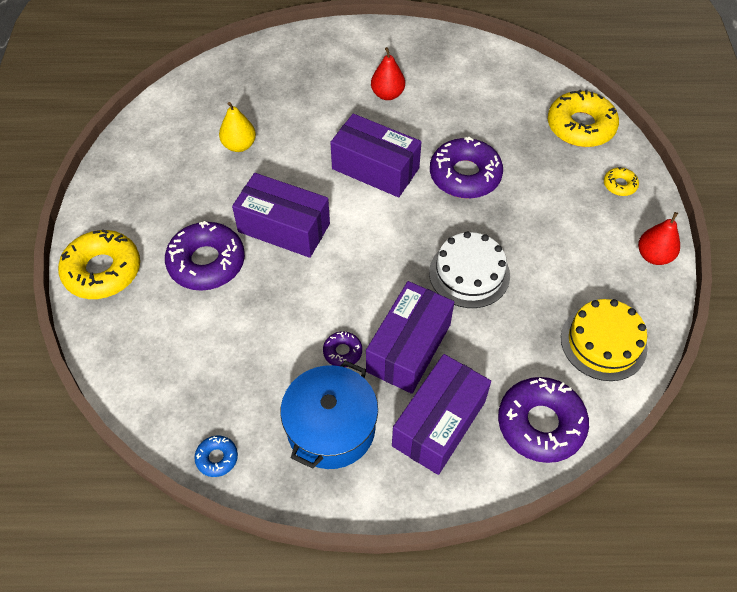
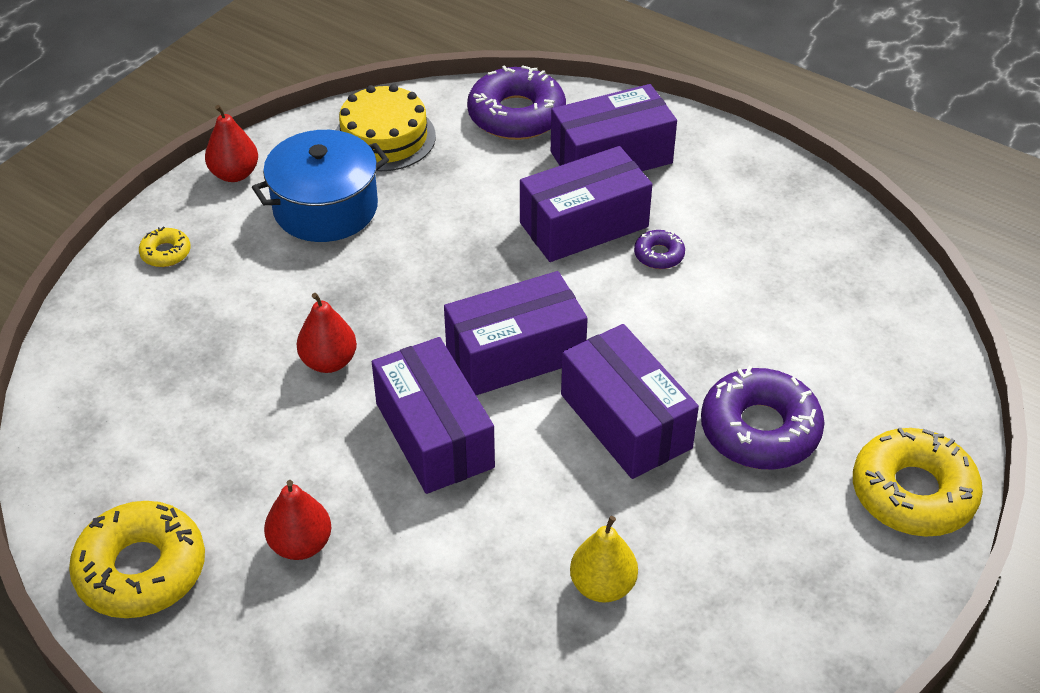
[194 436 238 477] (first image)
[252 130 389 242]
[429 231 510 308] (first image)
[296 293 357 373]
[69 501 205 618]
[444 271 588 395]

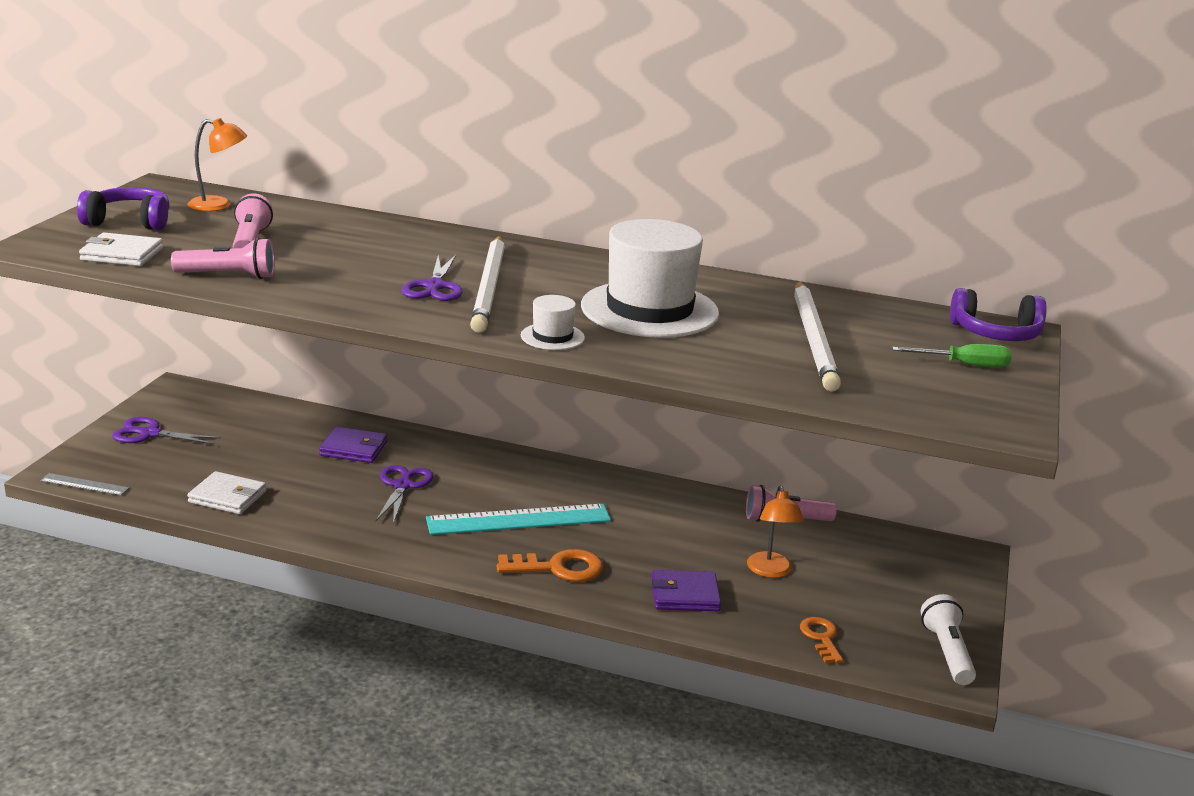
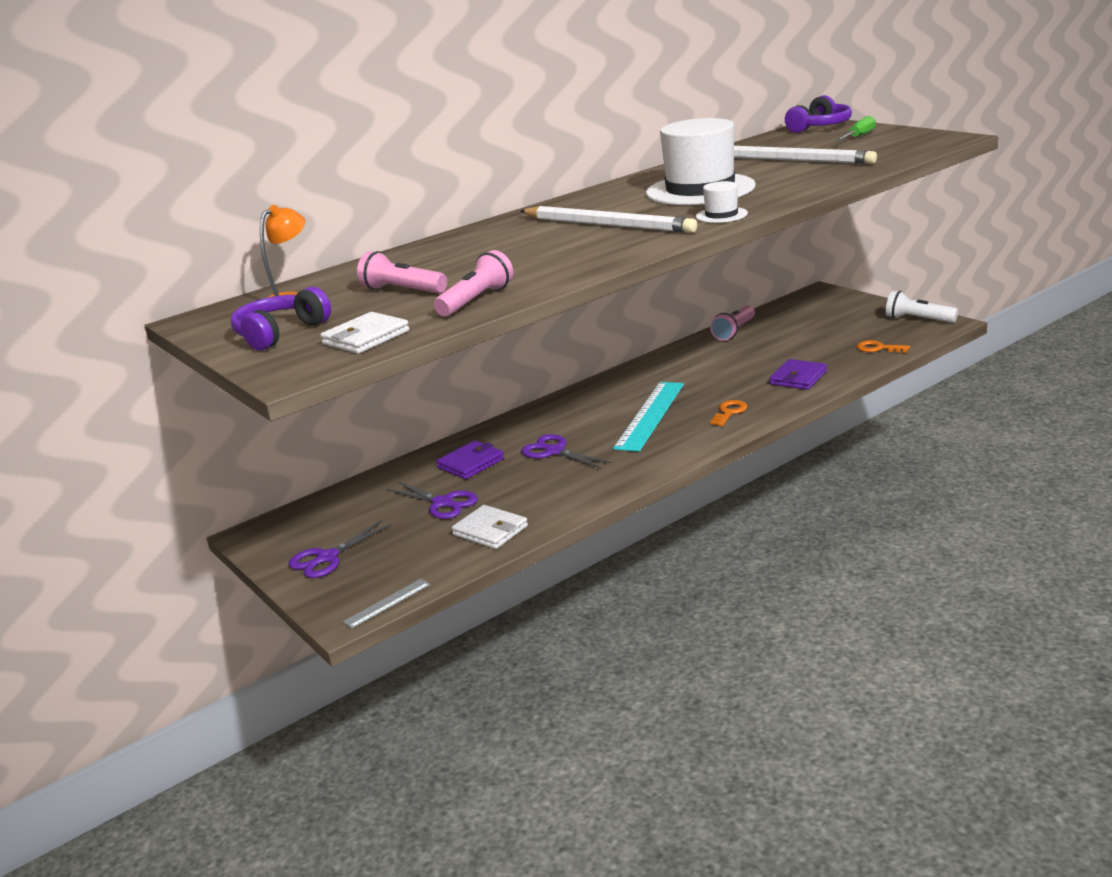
[452 505 528 549]
[387 481 478 519]
[710 400 747 426]
[747 485 804 578] (first image)

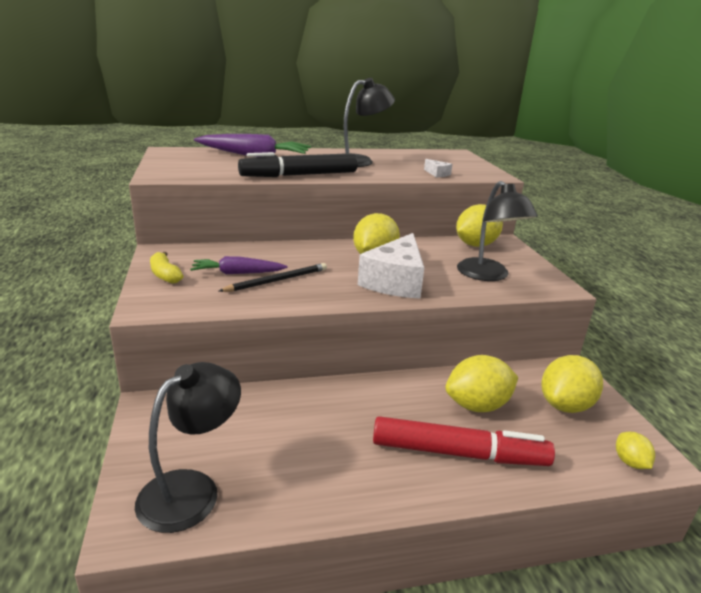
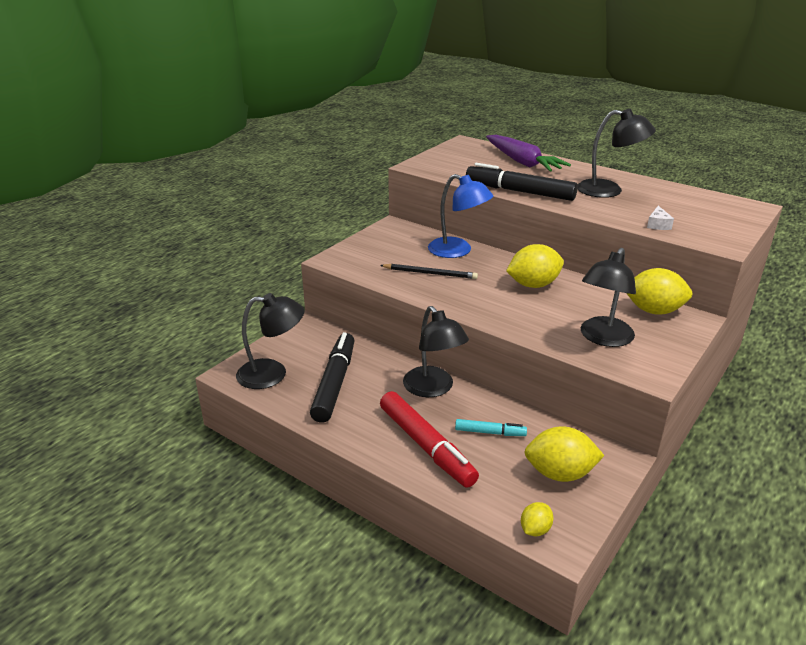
[150 252 183 284] (first image)
[190 256 288 274] (first image)
[358 233 424 299] (first image)
[455 419 527 436]
[310 332 355 423]
[403 306 469 397]
[428 174 494 258]

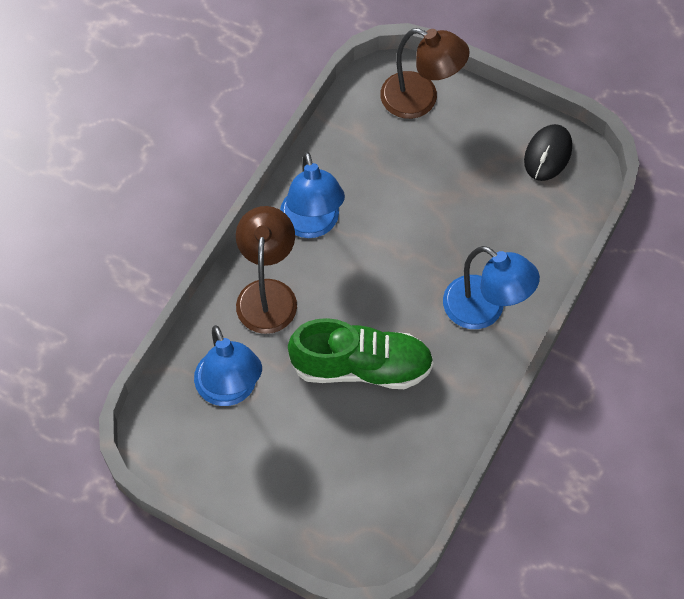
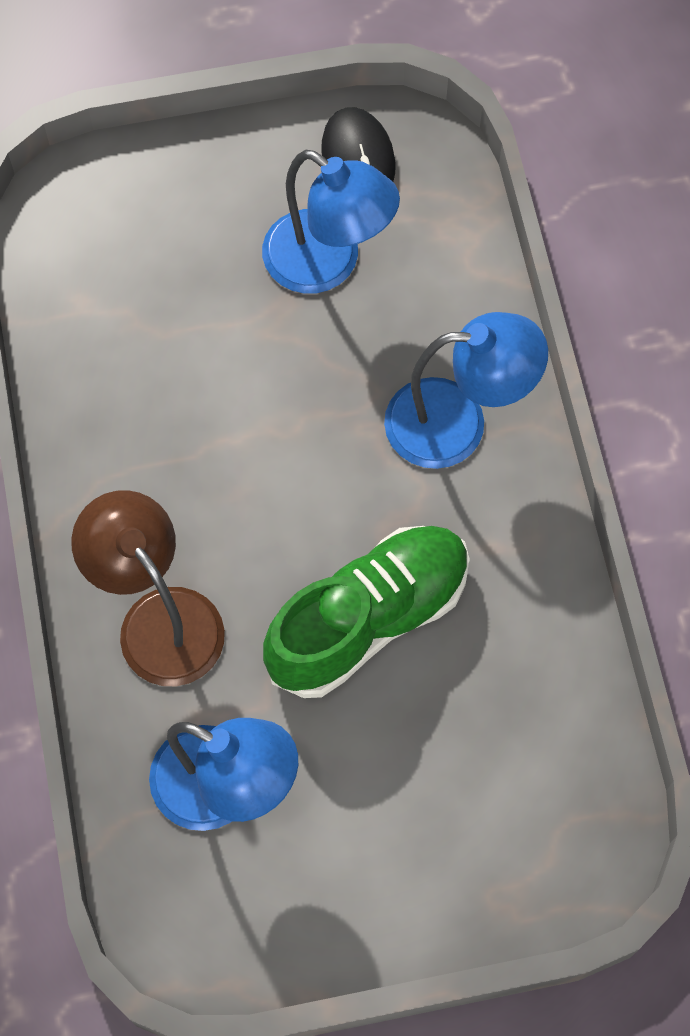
[262 150 400 294]
[380 28 470 119] (first image)

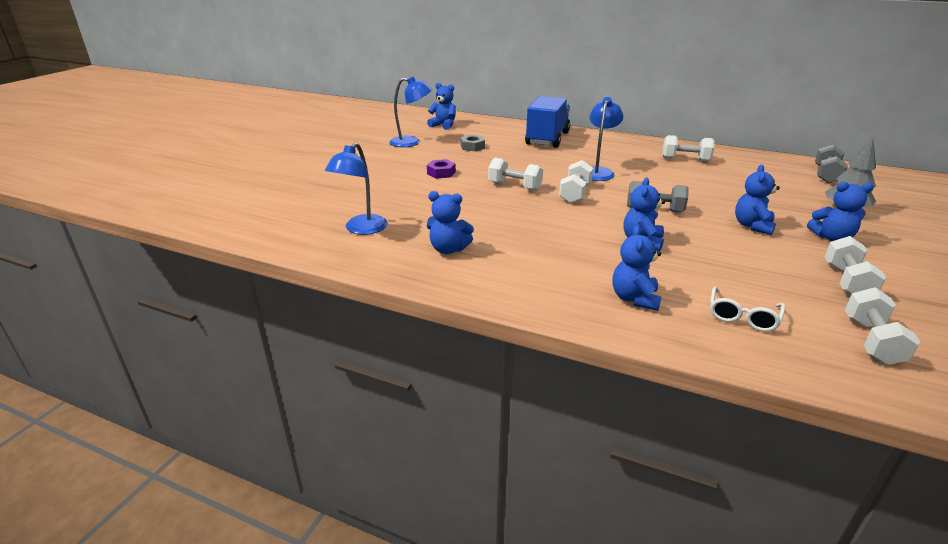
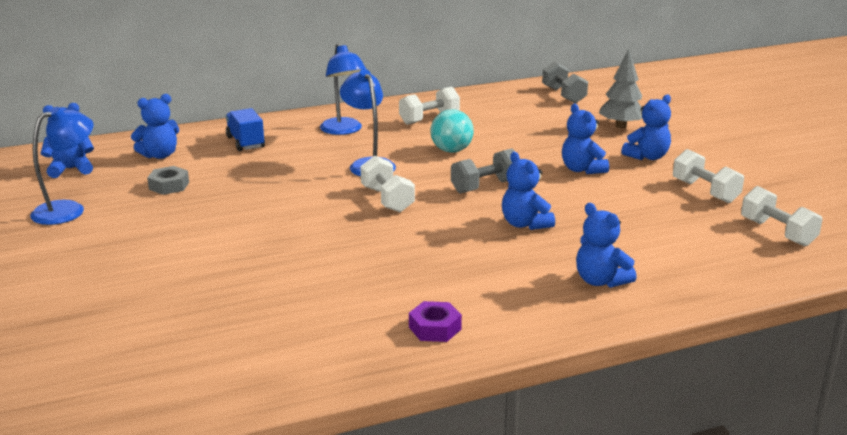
[320 43 366 135]
[409 301 462 342]
[131 94 179 159]
[488 158 543 191] (first image)
[226 108 265 151]
[710 286 785 332] (first image)
[431 109 474 153]

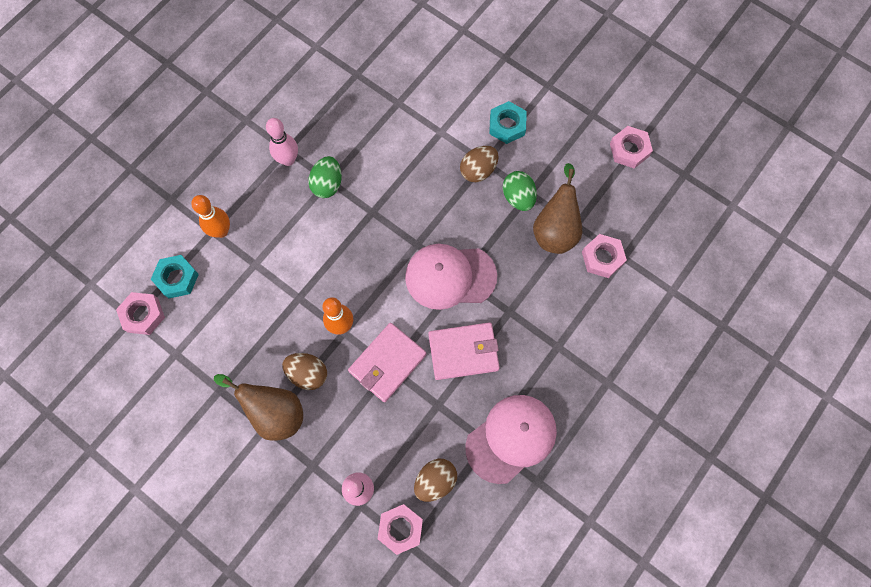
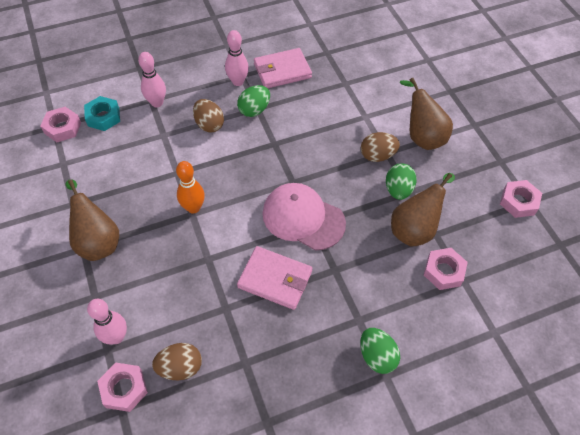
[138 52 166 108]
[193 99 224 132]
[254 48 312 88]
[465 395 557 484] (first image)
[400 78 453 150]
[360 328 400 374]

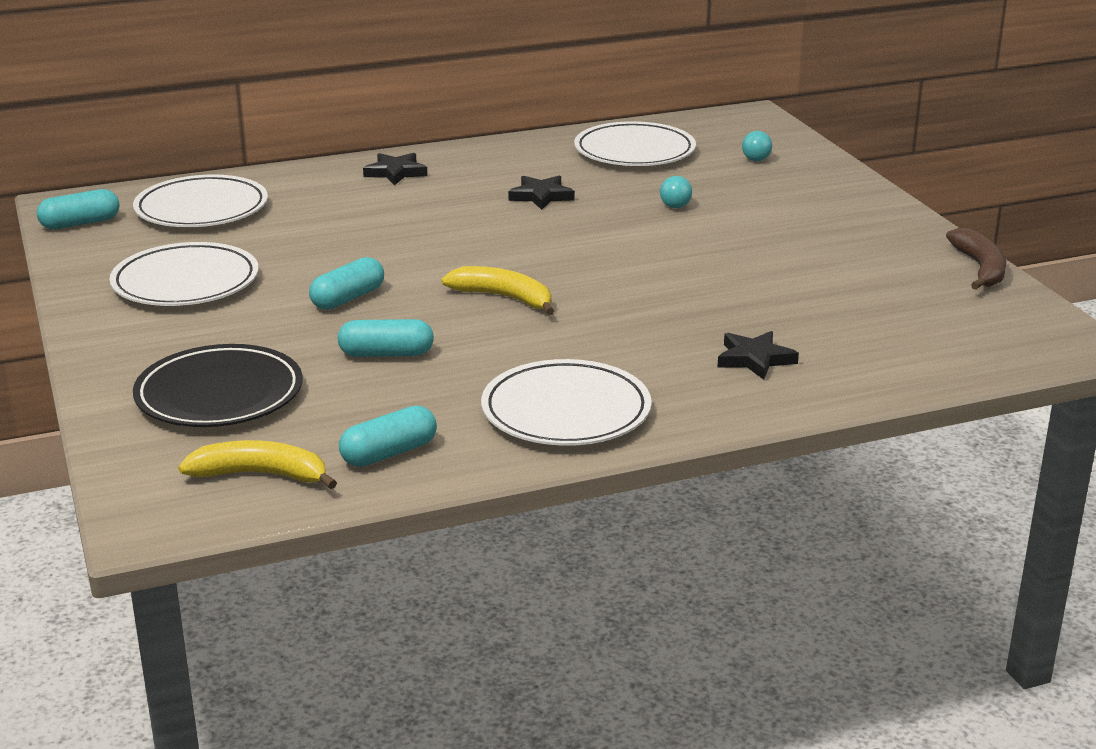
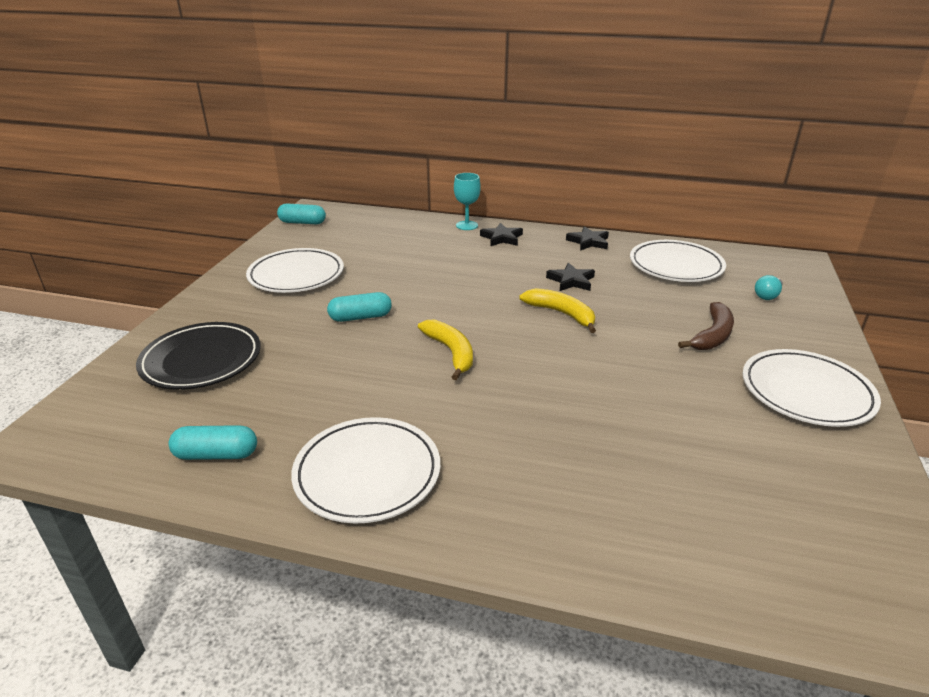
[742 349 881 427]
[519 288 596 333]
[337 319 434 357] (first image)
[660 176 692 208] (first image)
[566 226 609 251]
[678 302 734 350]
[454 173 481 230]

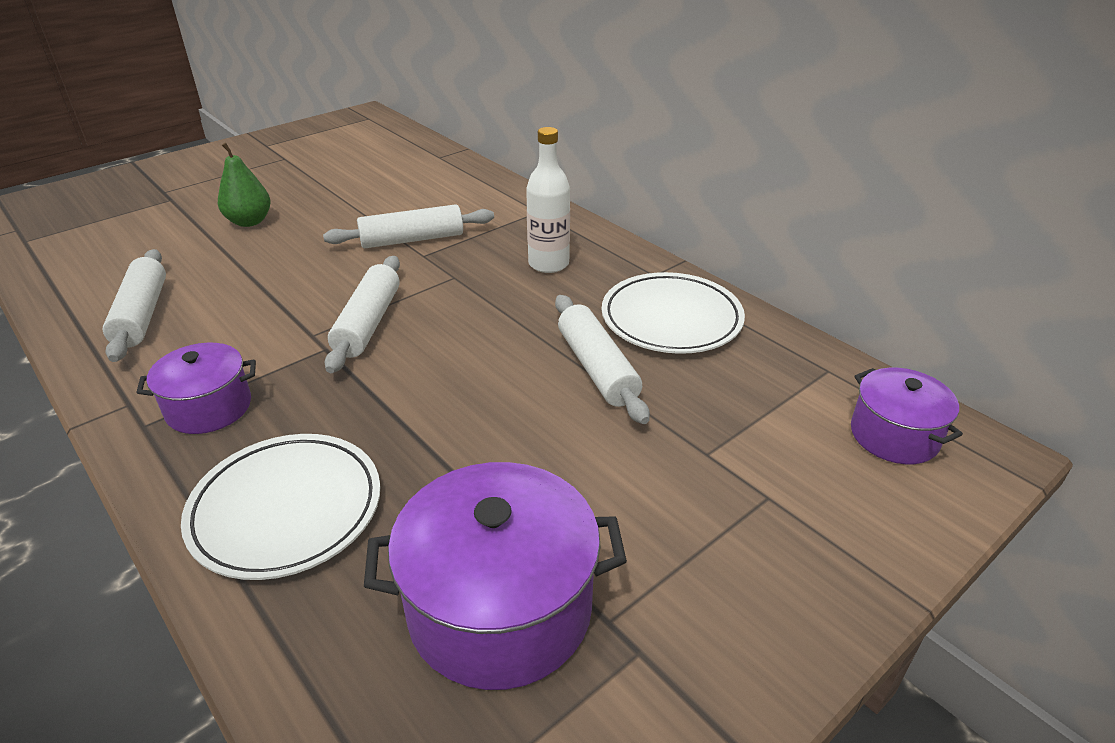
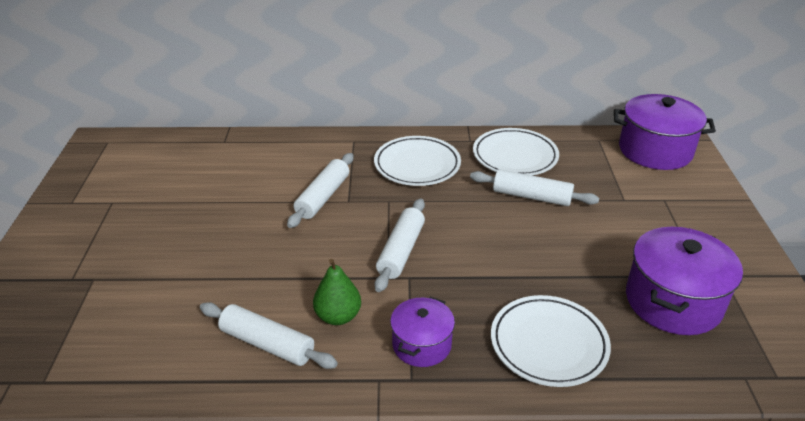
[313 259 361 325]
[374 198 425 292]
[374 136 461 186]
[614 94 716 170]

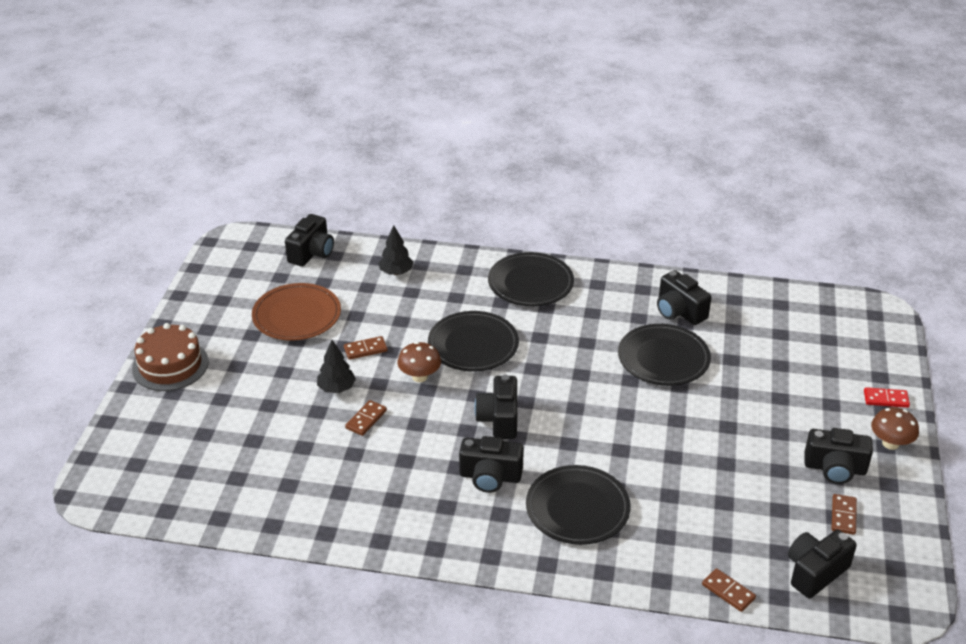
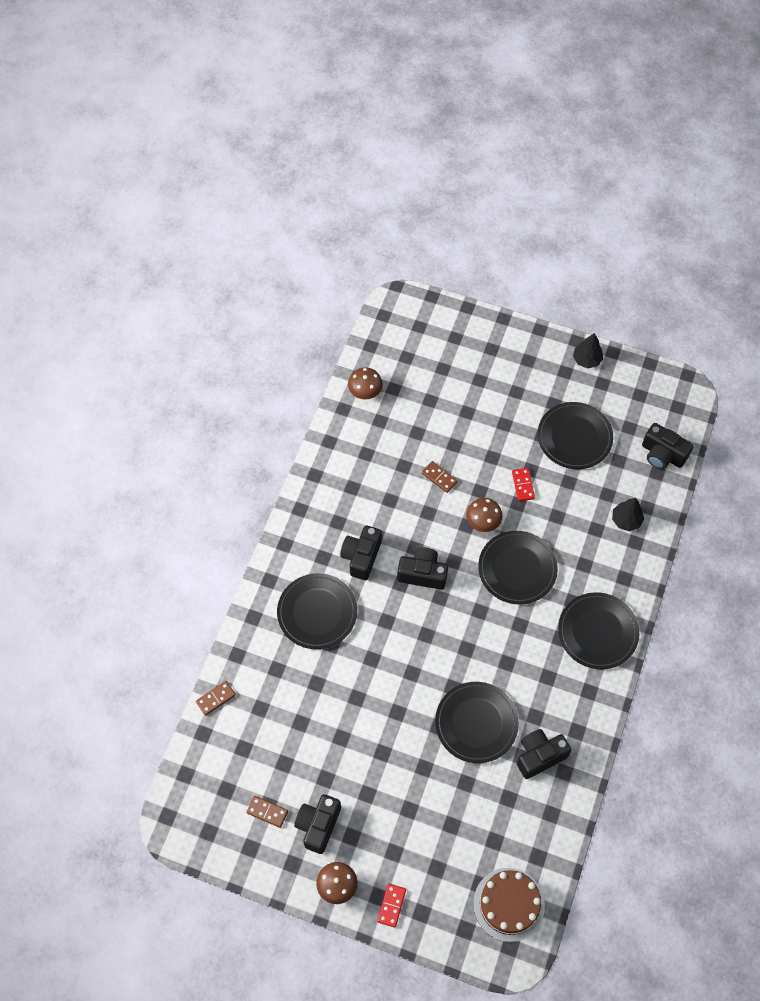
[473 868 545 942]
[538 402 613 469]
[573 333 603 369]
[512 468 535 501]
[788 530 857 598] (first image)
[348 367 383 399]

